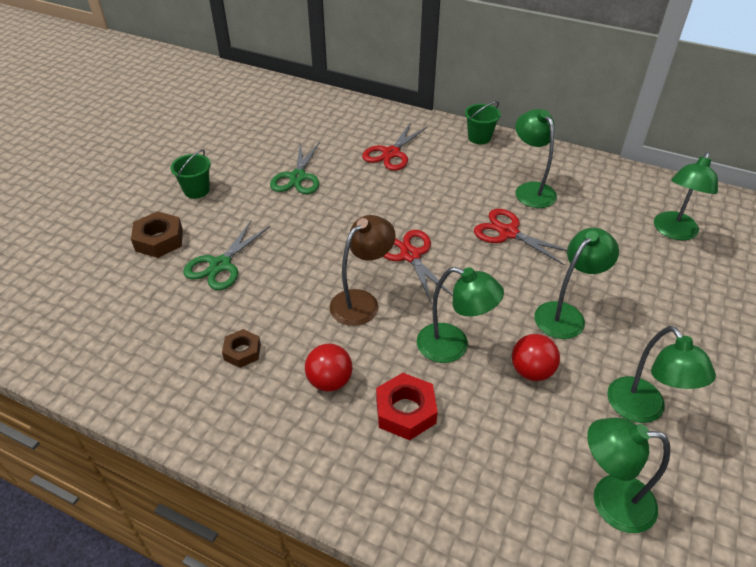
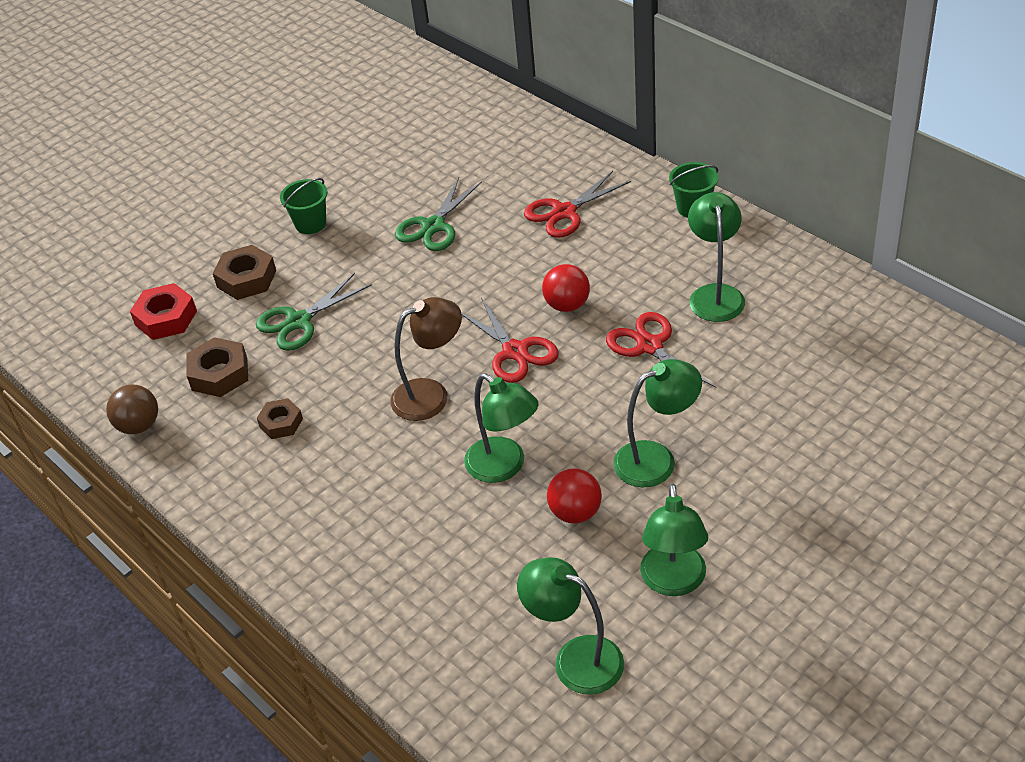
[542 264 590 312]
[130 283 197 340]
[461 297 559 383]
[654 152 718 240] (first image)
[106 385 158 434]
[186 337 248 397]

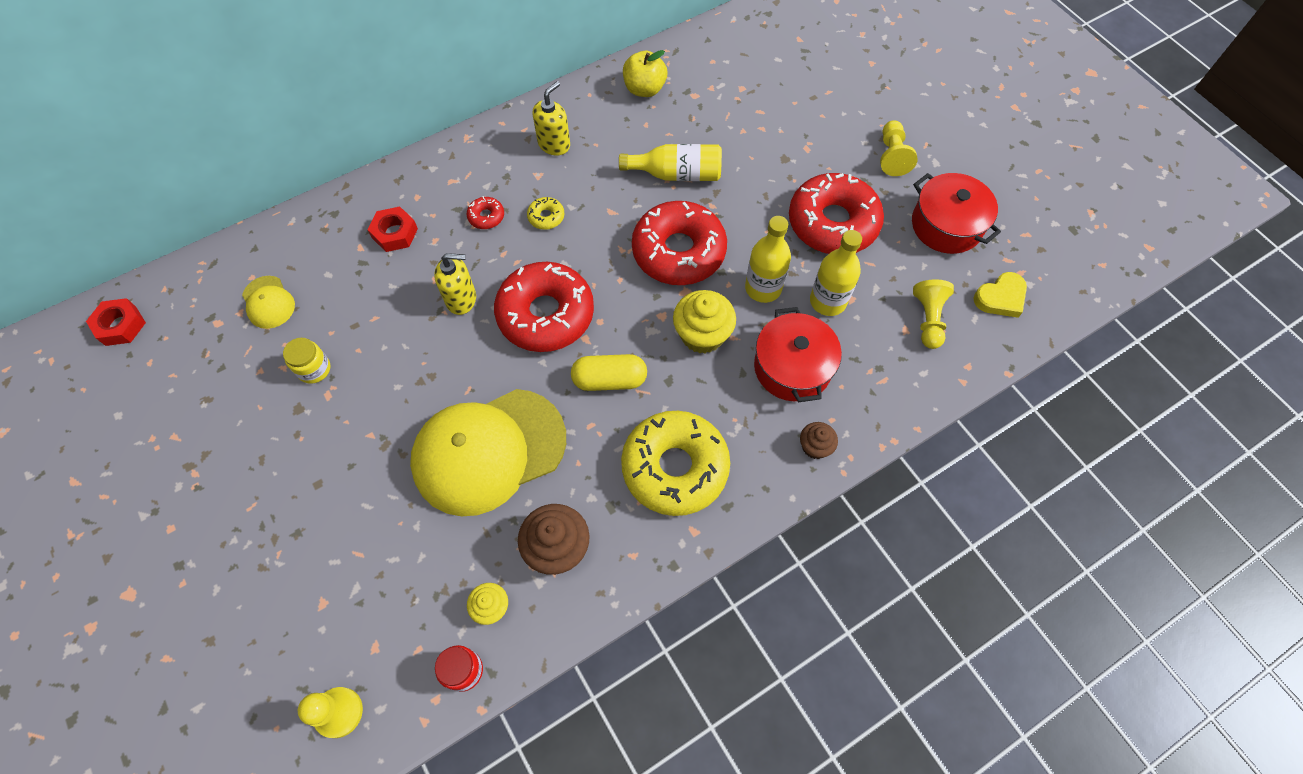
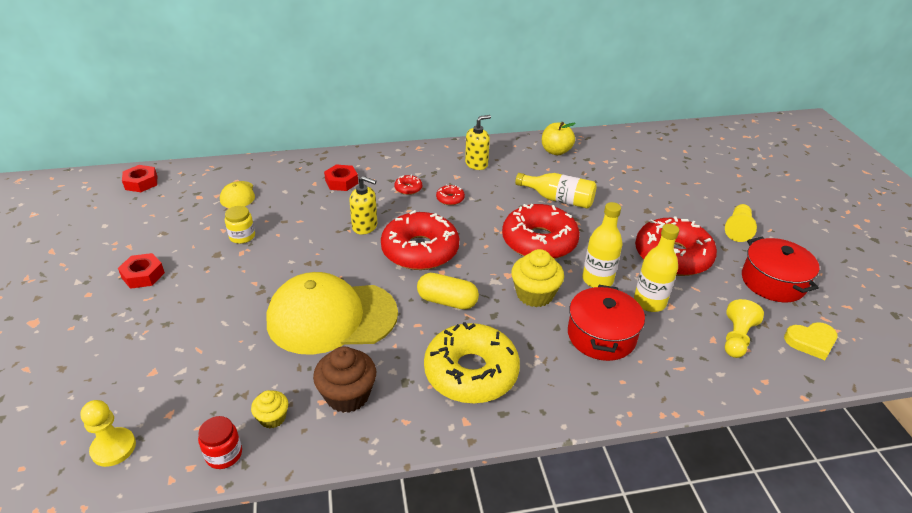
[436 184 465 205]
[800 422 838 459] (first image)
[118 253 165 289]

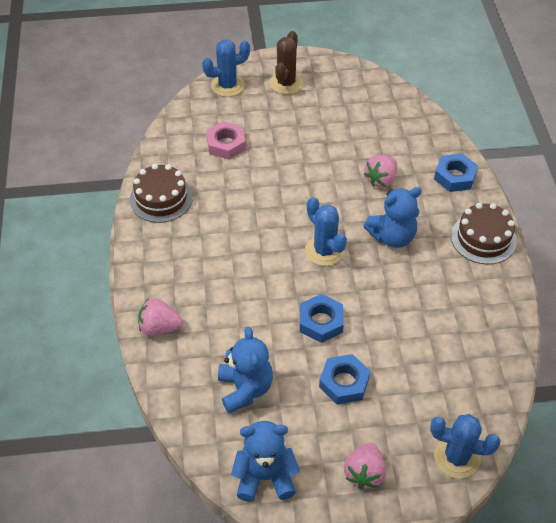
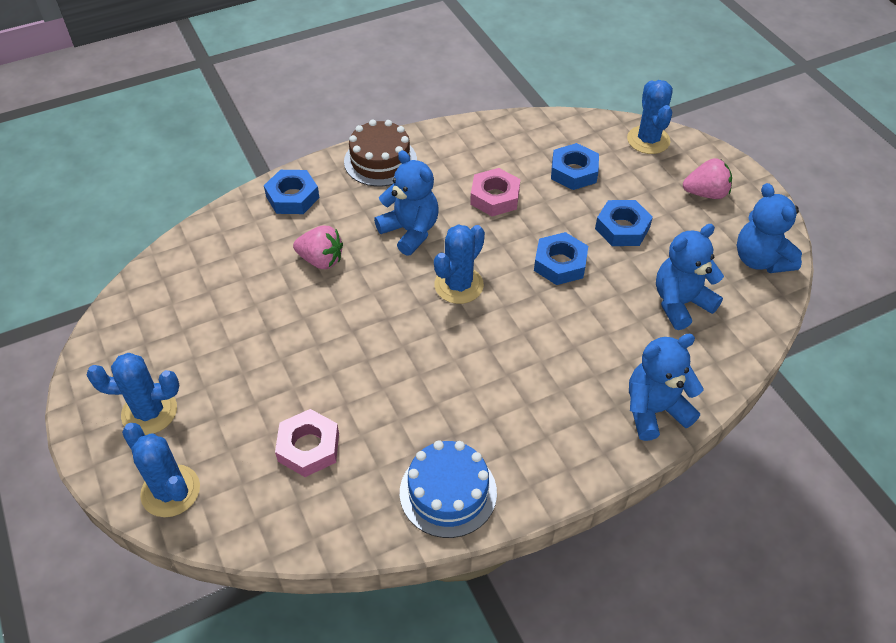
[400 440 497 538]
[629 334 704 441]
[86 353 179 435]
[470 168 520 216]
[551 143 599 190]

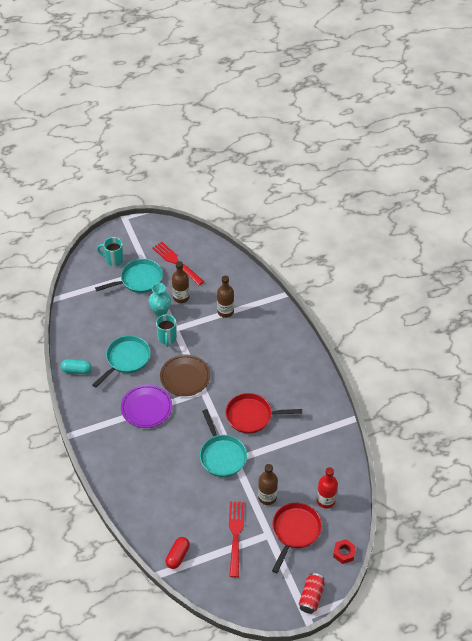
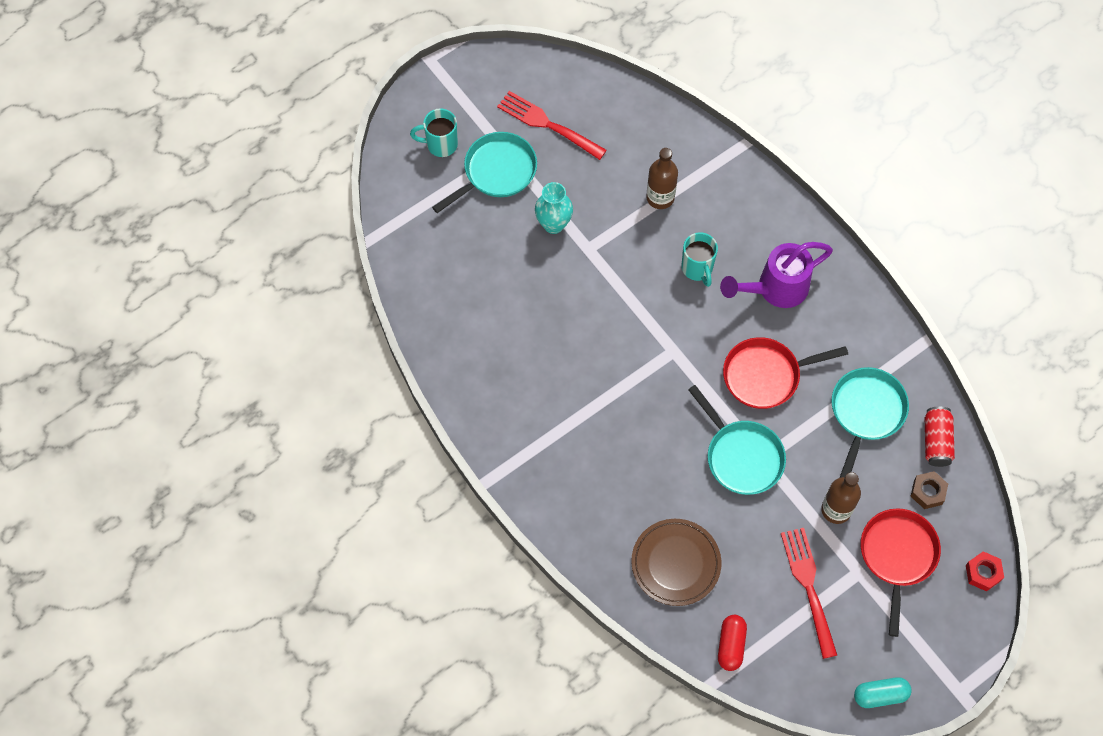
[854 677 912 708]
[831 367 909 478]
[121 384 172 428] (first image)
[682 232 718 287]
[631 519 721 606]
[172 261 190 303] (first image)
[925 407 955 467]
[910 471 948 509]
[720 242 833 308]

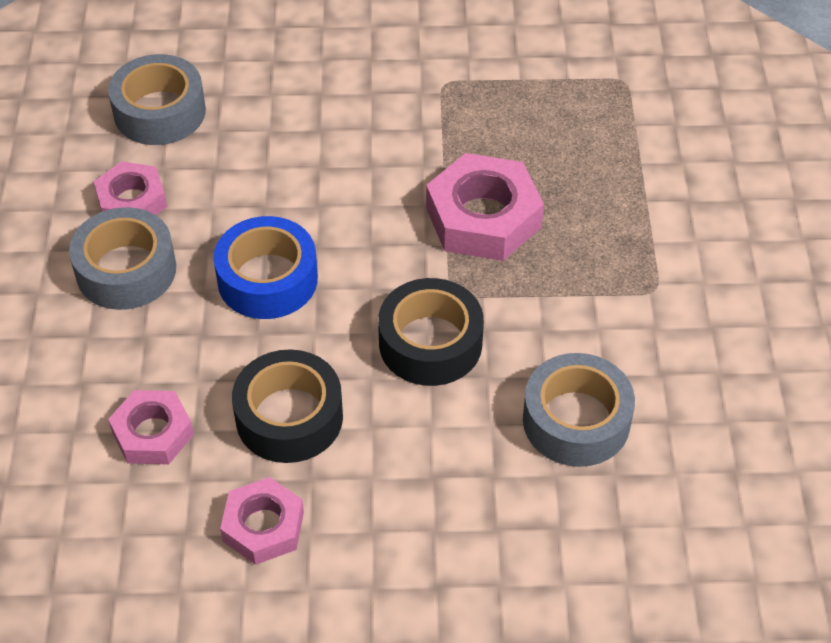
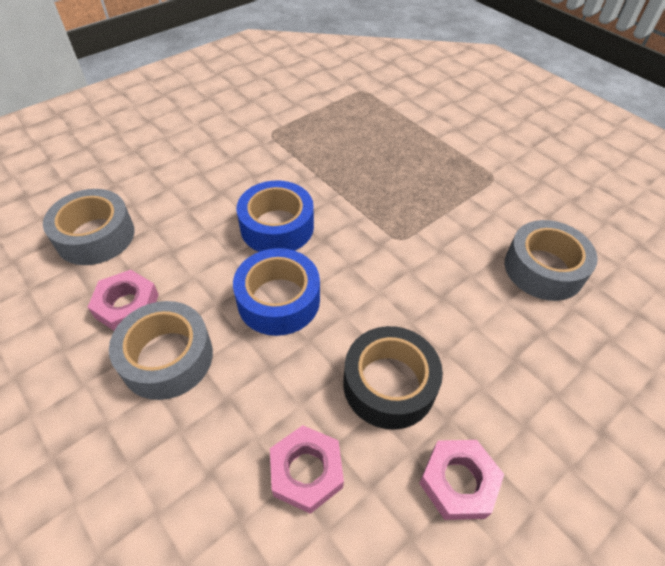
[378 278 484 386] (first image)
[426 153 544 261] (first image)
[237 180 314 252]

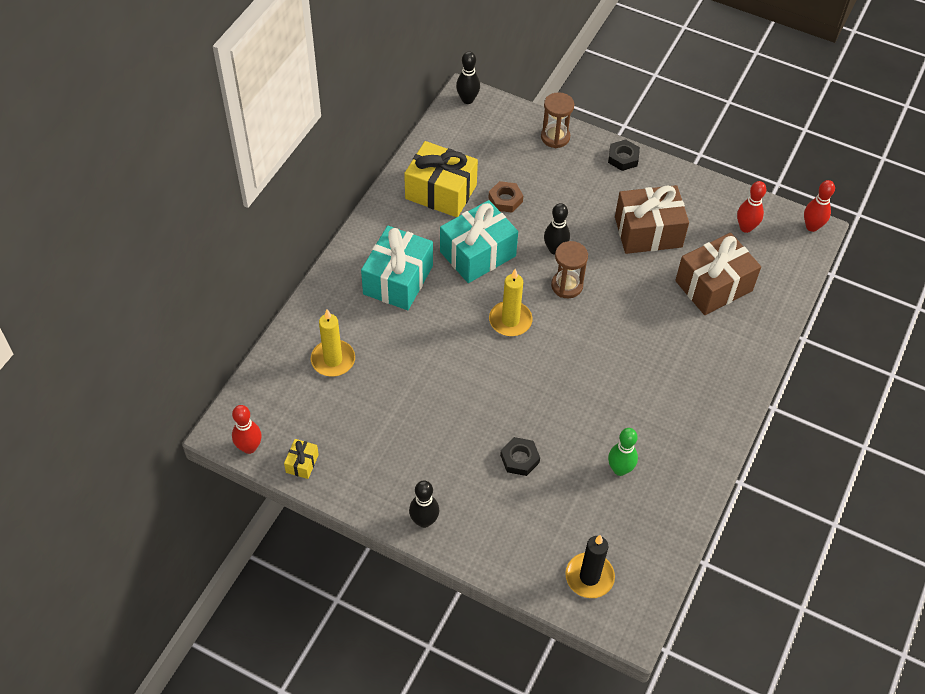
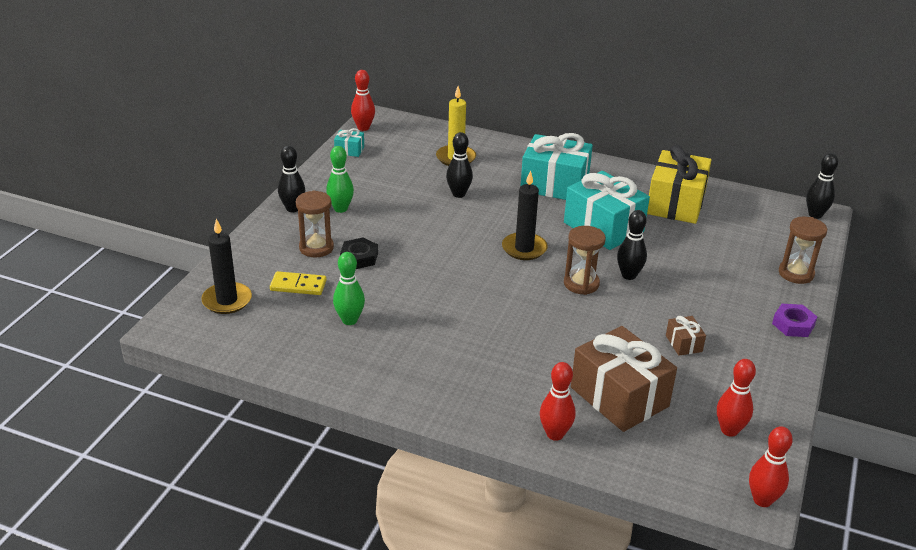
[334 128 364 157]
[488 181 523 213] (first image)
[502 170 548 260]
[772 304 817 337]
[666 316 706 356]
[270 271 327 295]
[296 190 334 257]
[326 146 354 213]
[446 132 473 198]
[540 362 575 441]

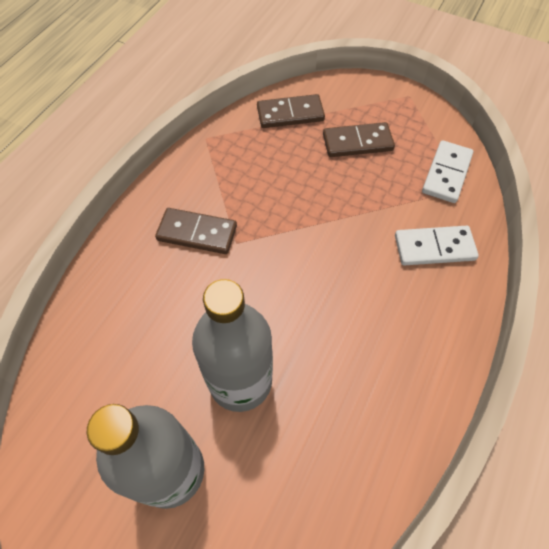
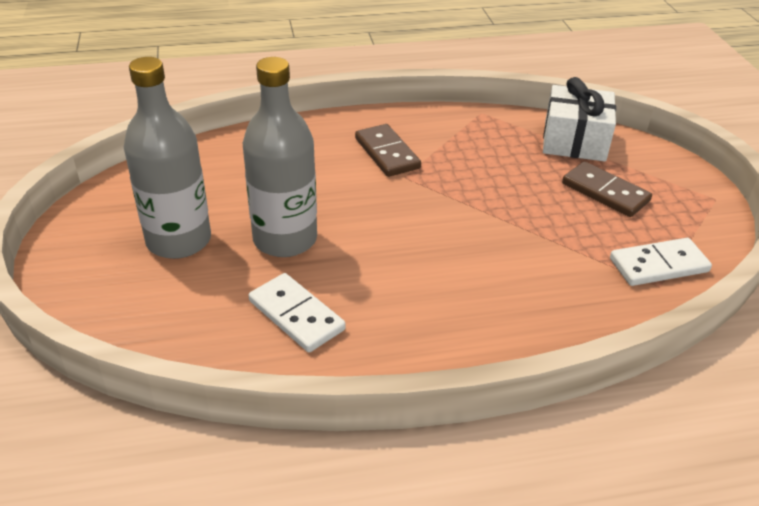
[543 77 616 161]
[249 273 346 352]

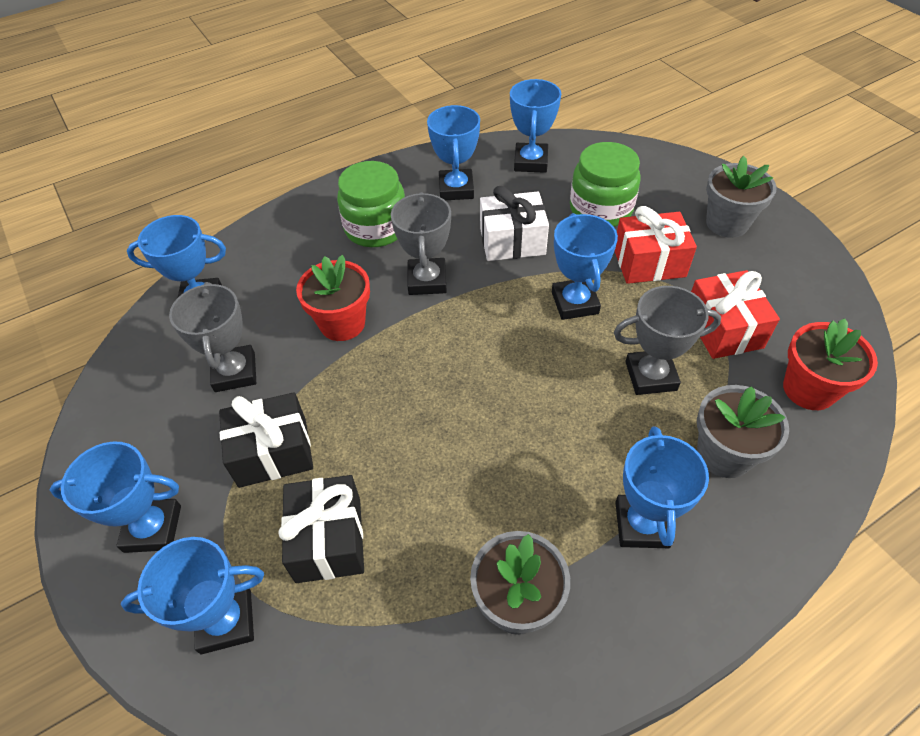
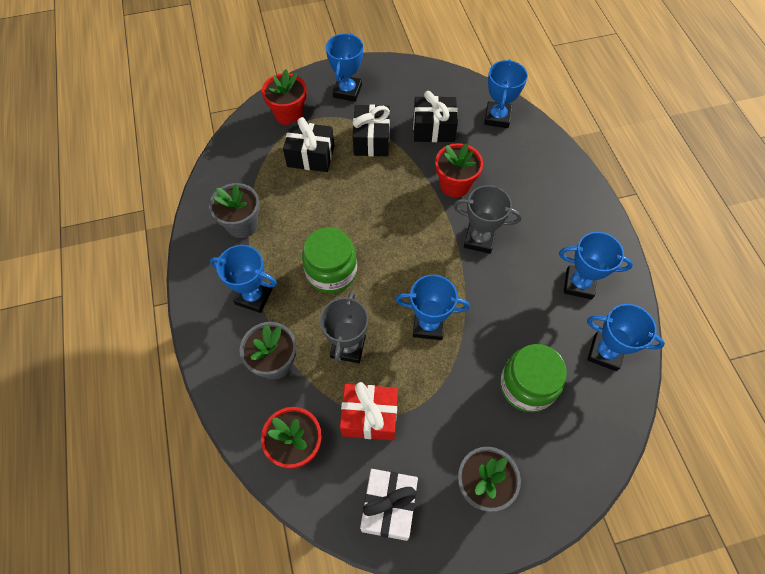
[262 69 307 125]
[413 91 458 142]
[302 227 357 293]
[360 469 418 541]
[615 206 697 284] (first image)

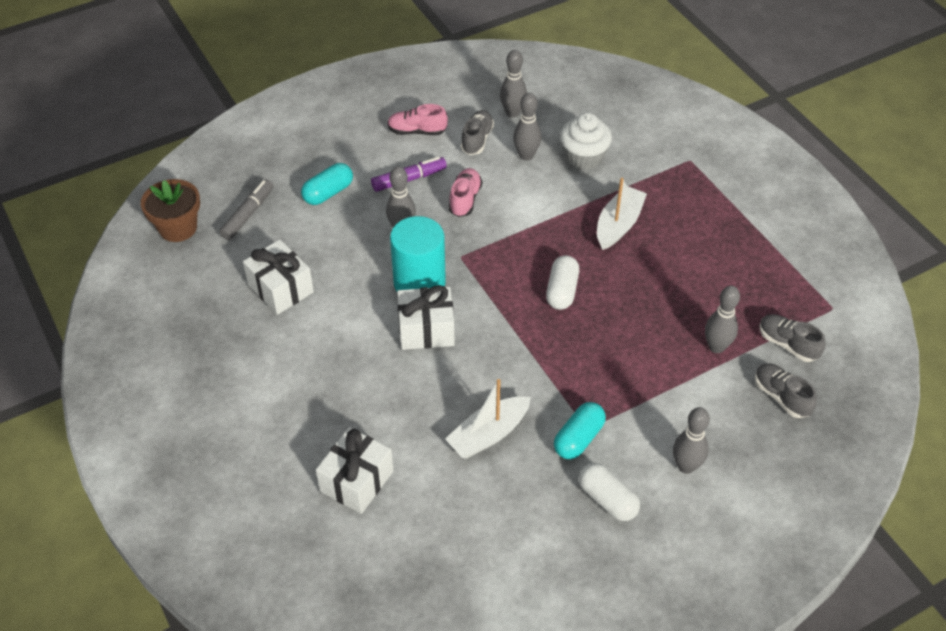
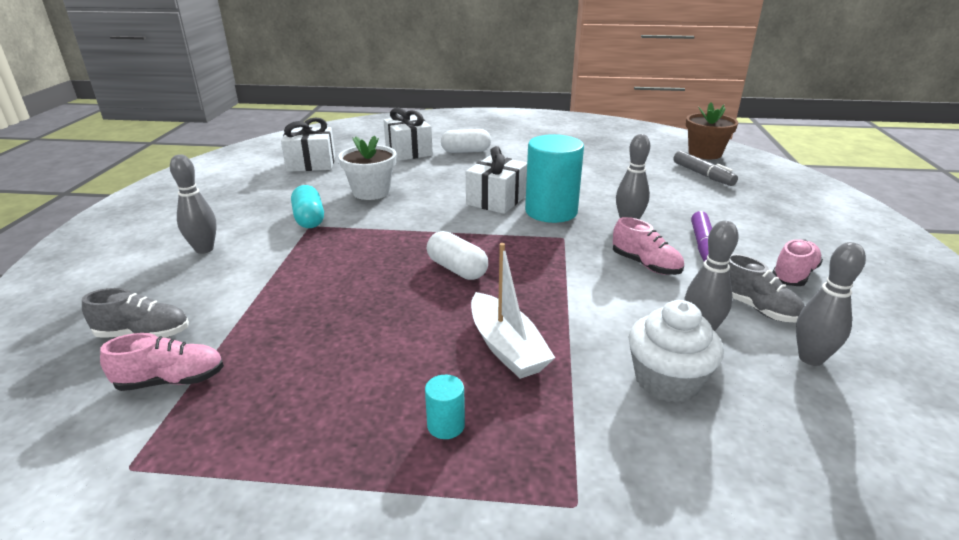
[281 117 335 172]
[301 163 353 205] (first image)
[338 136 396 200]
[441 129 491 153]
[705 286 740 353] (first image)
[100 333 224 391]
[425 375 465 439]

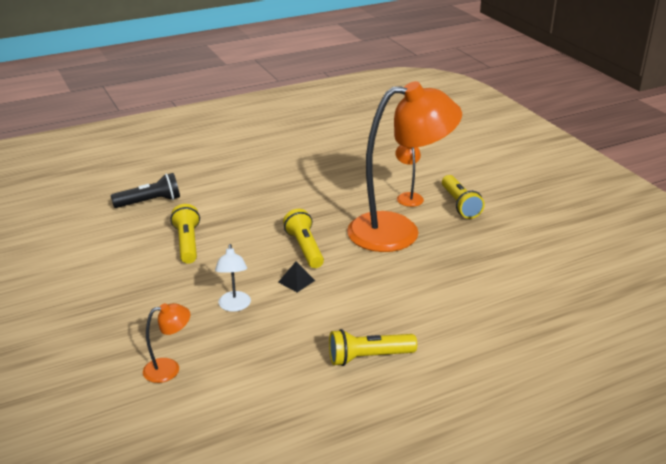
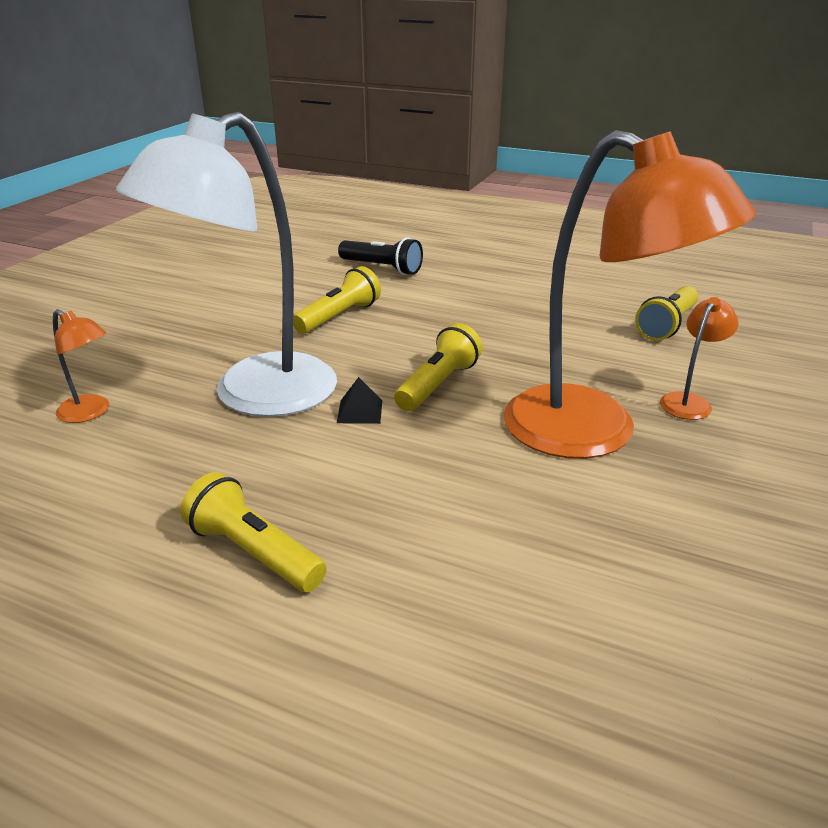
[116 112 337 417]
[635 286 698 341]

